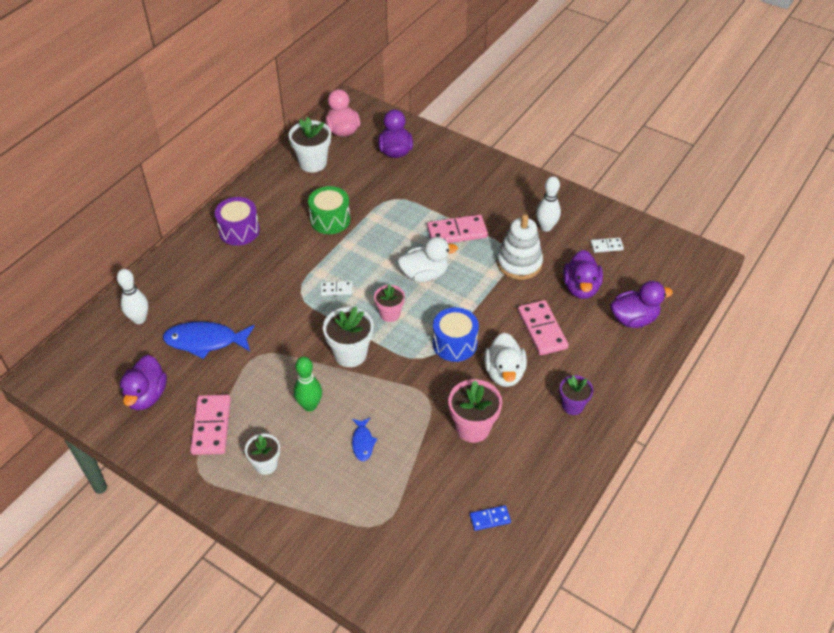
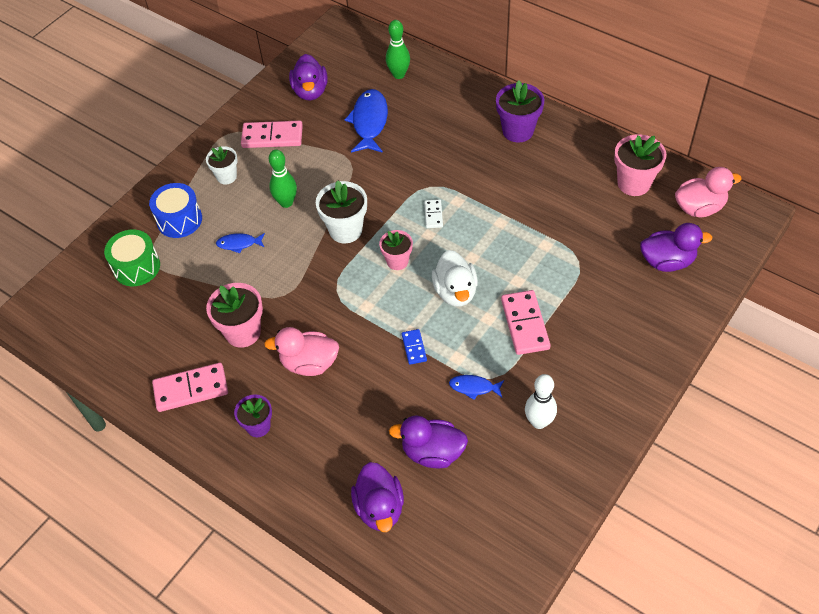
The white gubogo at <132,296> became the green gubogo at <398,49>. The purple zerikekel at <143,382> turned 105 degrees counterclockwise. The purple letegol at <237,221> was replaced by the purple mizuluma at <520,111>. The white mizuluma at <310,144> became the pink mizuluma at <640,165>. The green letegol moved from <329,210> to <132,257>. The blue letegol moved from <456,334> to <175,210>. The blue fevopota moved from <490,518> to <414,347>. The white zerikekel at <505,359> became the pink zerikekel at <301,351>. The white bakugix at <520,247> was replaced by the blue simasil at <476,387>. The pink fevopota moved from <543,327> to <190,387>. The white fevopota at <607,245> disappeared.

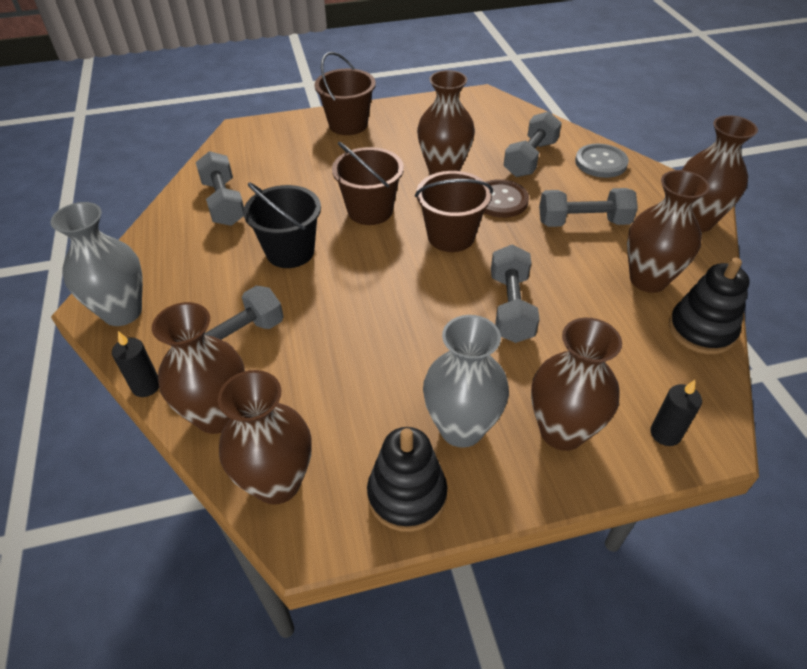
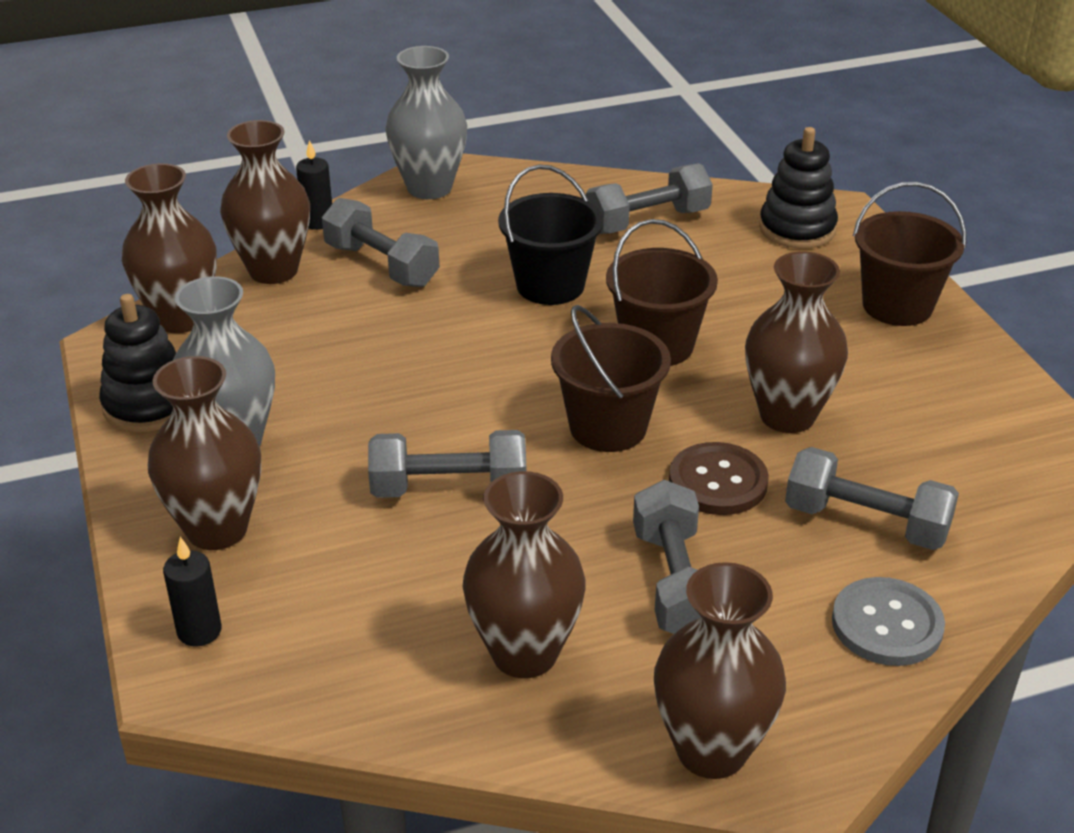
The black bakugix moved from <709,306> to <798,188>.

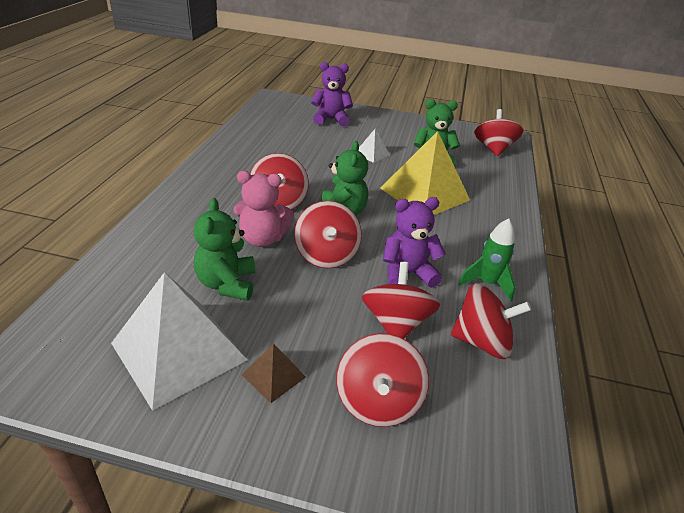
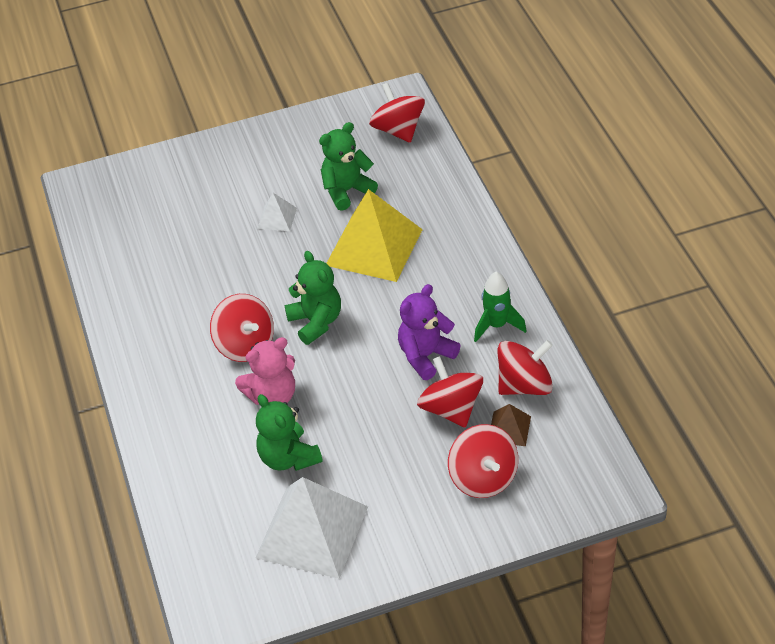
The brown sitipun moved from <274,373> to <511,425>. The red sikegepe at <328,234> disappeared. The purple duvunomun at <332,94> disappeared.

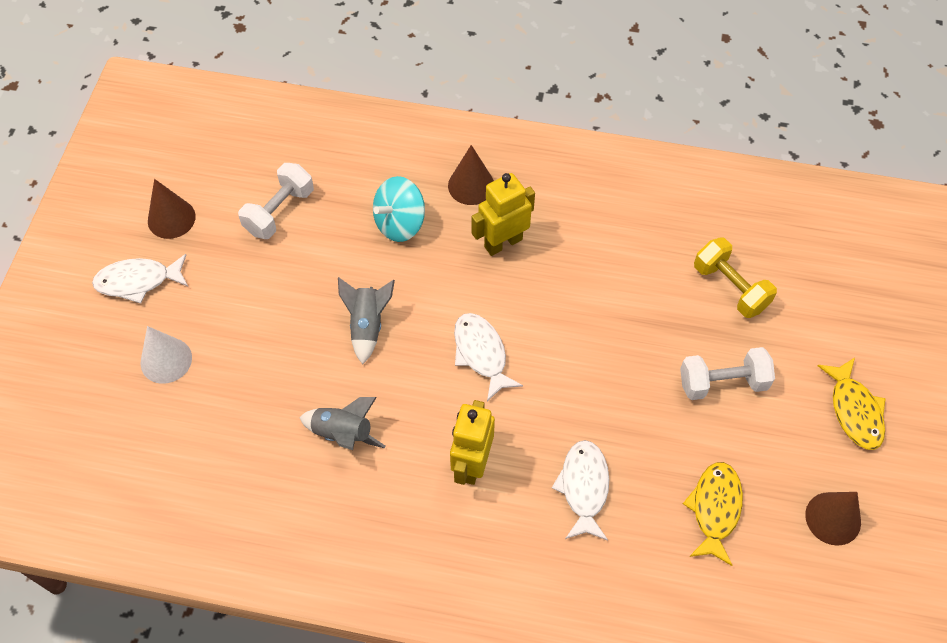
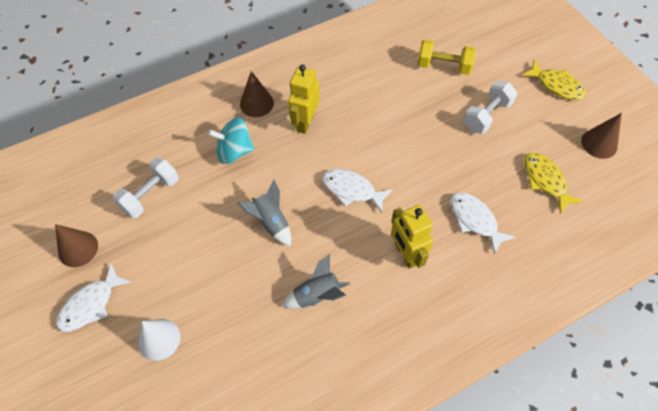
The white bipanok at <276,201> turned 45 degrees clockwise. The turquoise sikegepe at <399,209> turned 75 degrees clockwise.

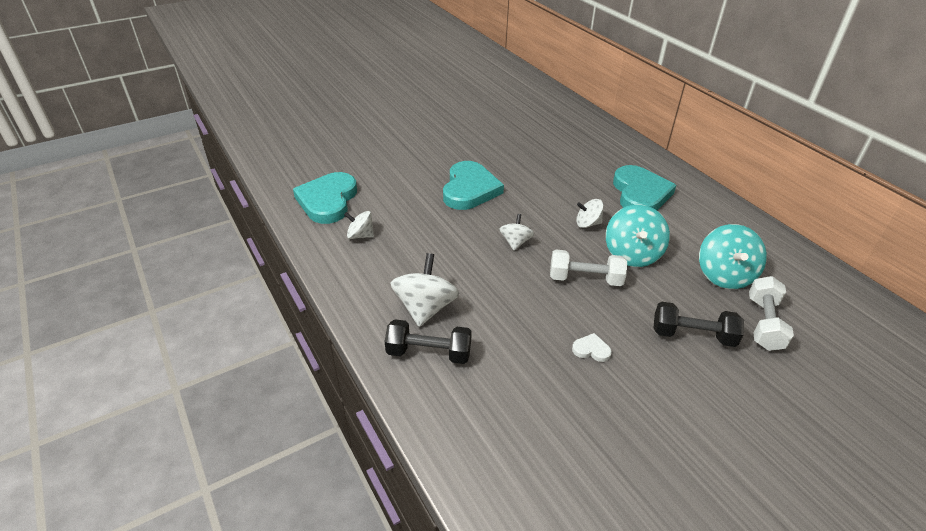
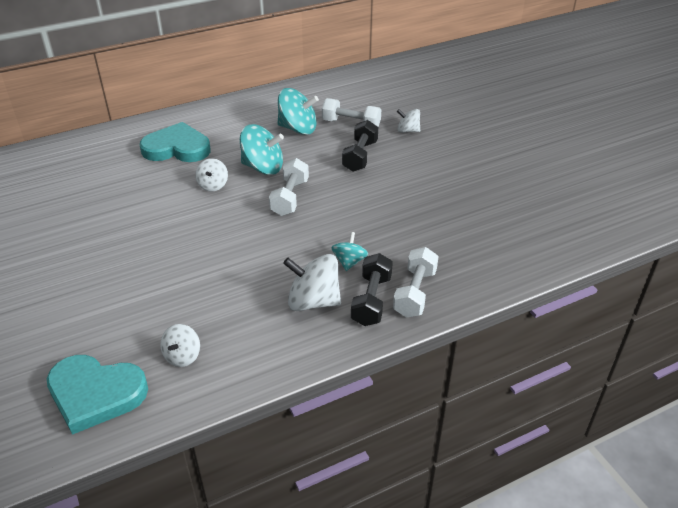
The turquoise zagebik at <473,185> disappeared. The white sikegepe moved from <516,232> to <408,121>. The white zagebik at <592,347> disappeared. The turquoise sikegepe at <349,251> appeared. The white bipanok at <416,282> appeared.

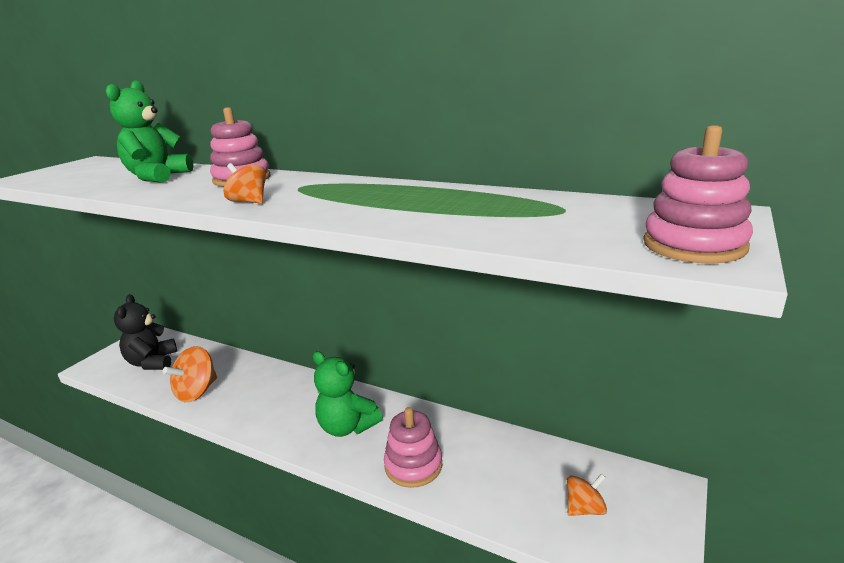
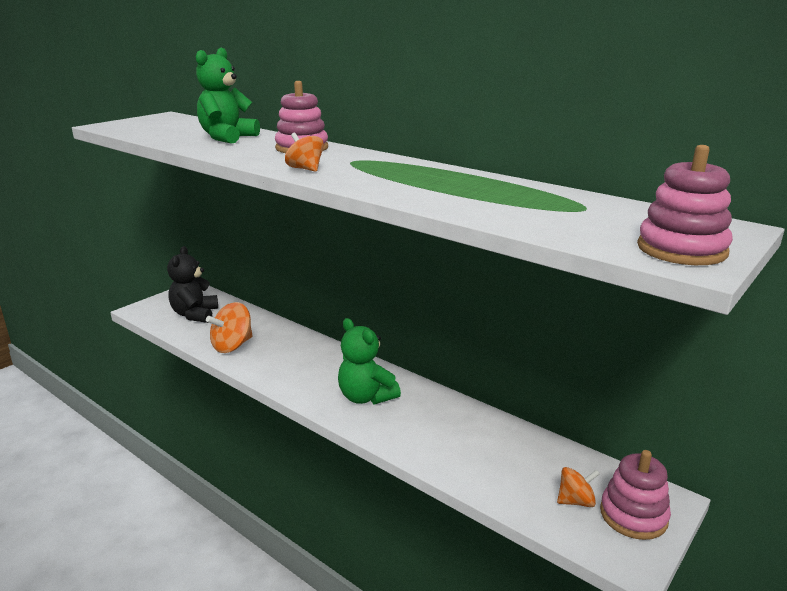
The pink bakugix moved from <413,447> to <635,495>.

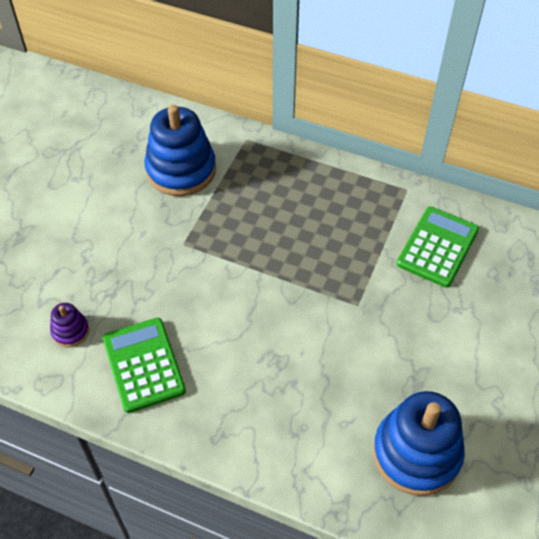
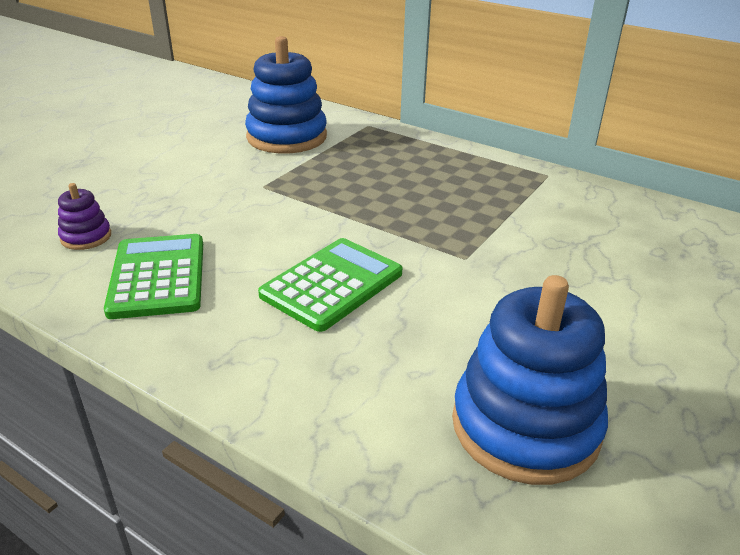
The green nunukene moved from <438,247> to <330,285>.

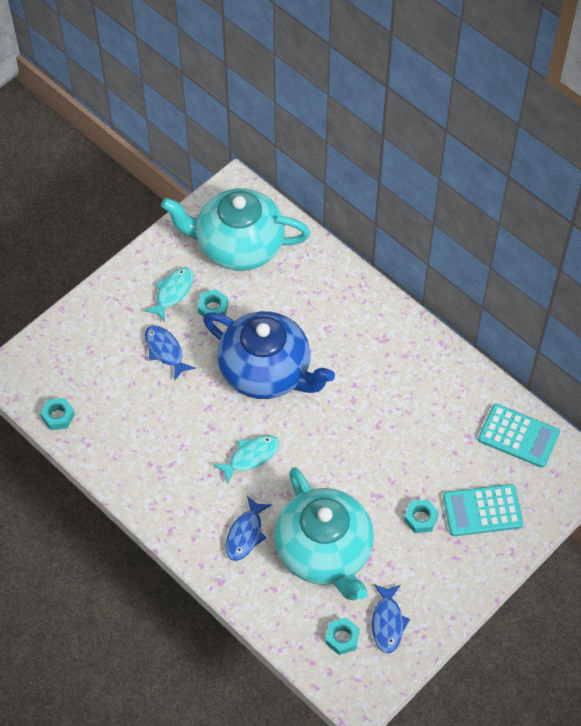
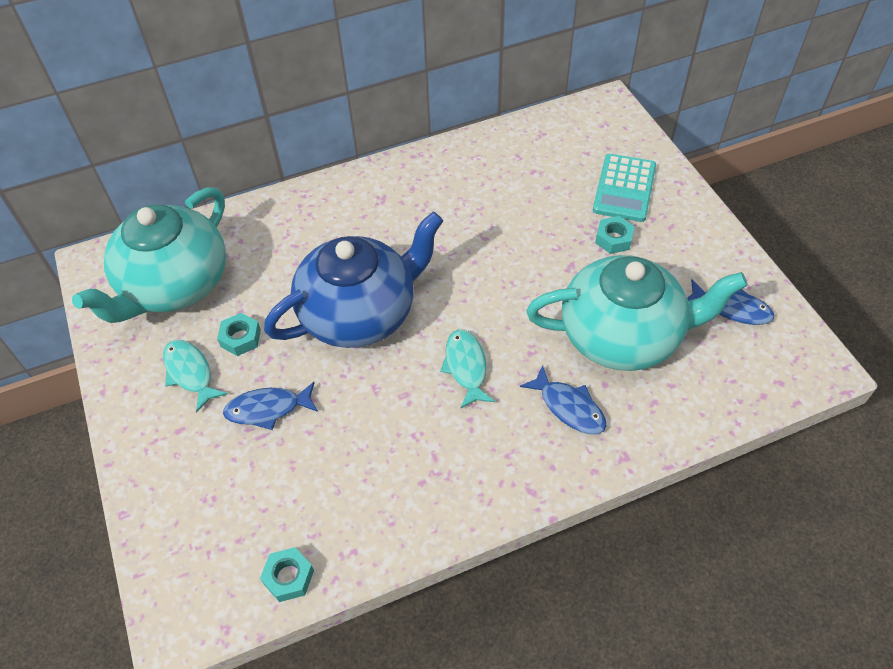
The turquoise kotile at <342,636> disappeared. The turquoise nunukene at <519,436> disappeared.

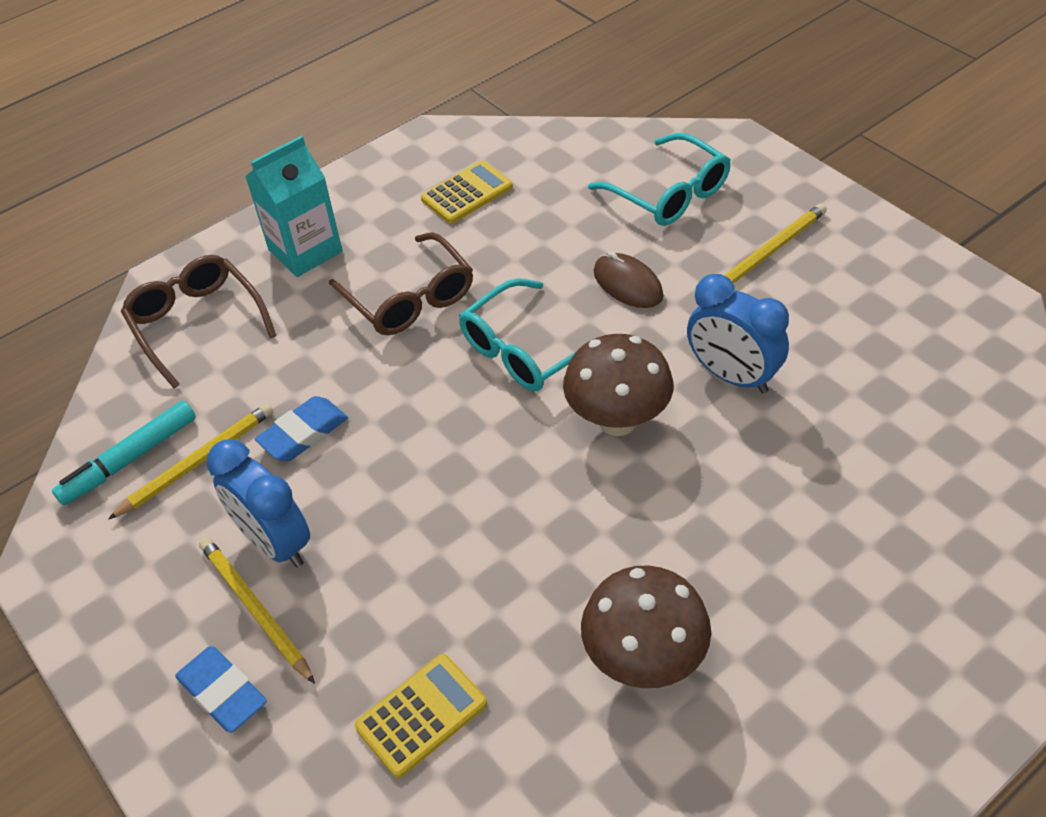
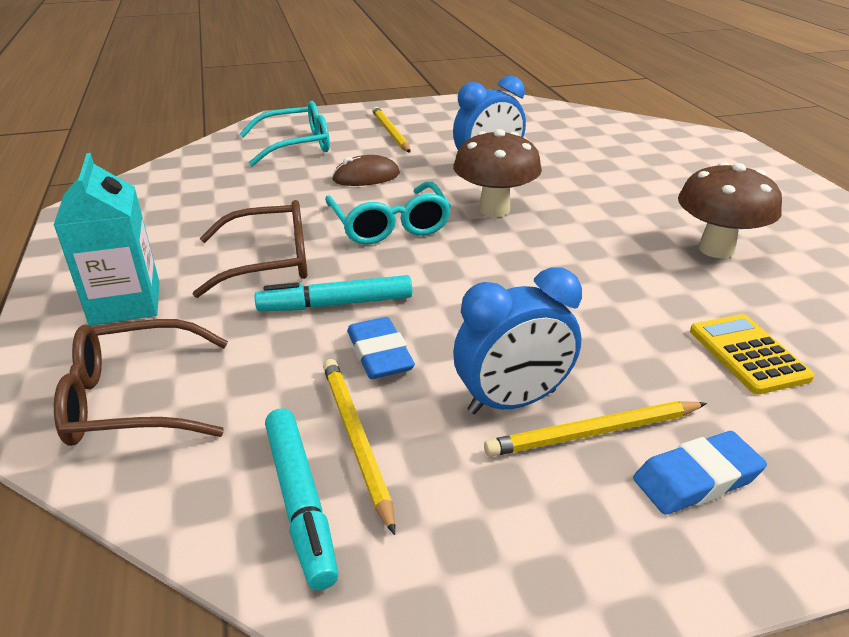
The yellow nunukene at <467,191> disappeared. The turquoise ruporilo at <333,293> appeared.

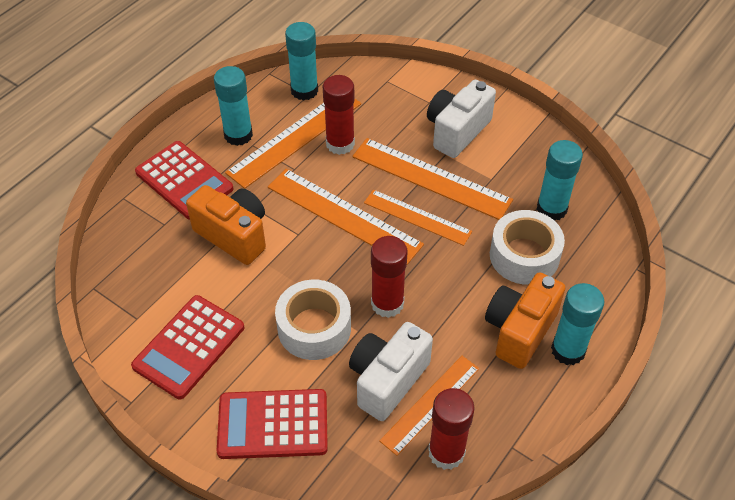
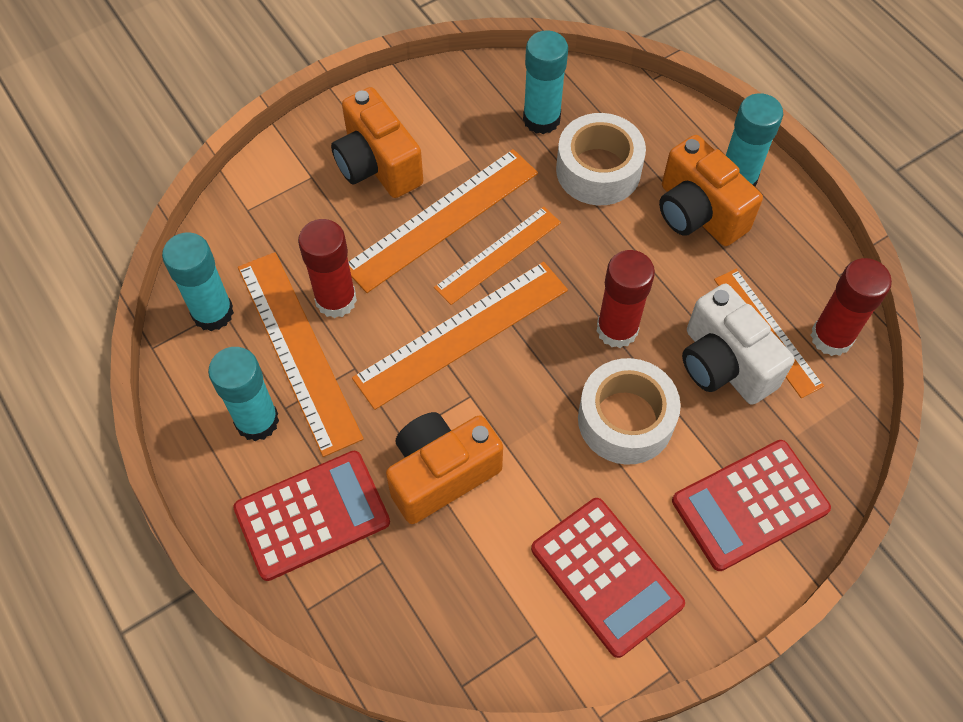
The red nunukene at <272,424> turned 45 degrees clockwise. The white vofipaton at <461,119> became the orange vofipaton at <377,142>.

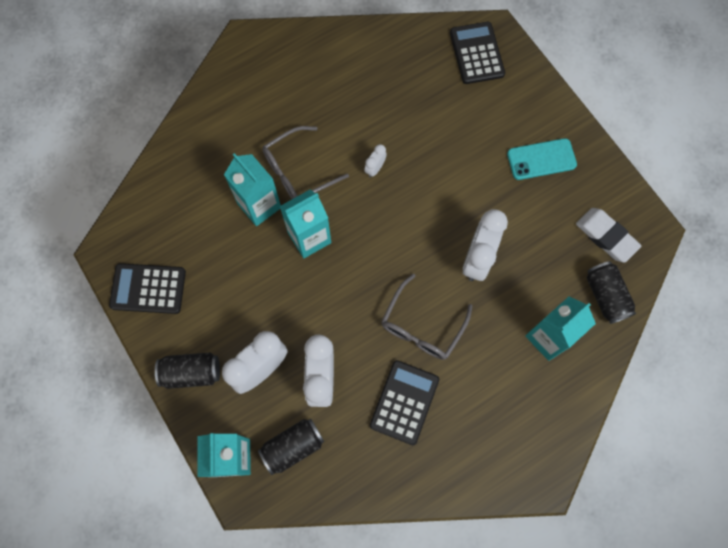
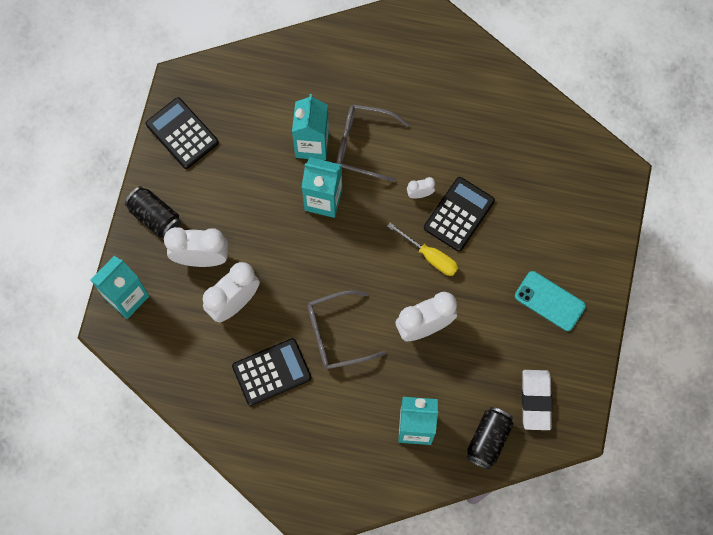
The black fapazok at <291,447> disappeared. The black nunukene moved from <477,53> to <459,214>. The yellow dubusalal at <422,249> appeared.

